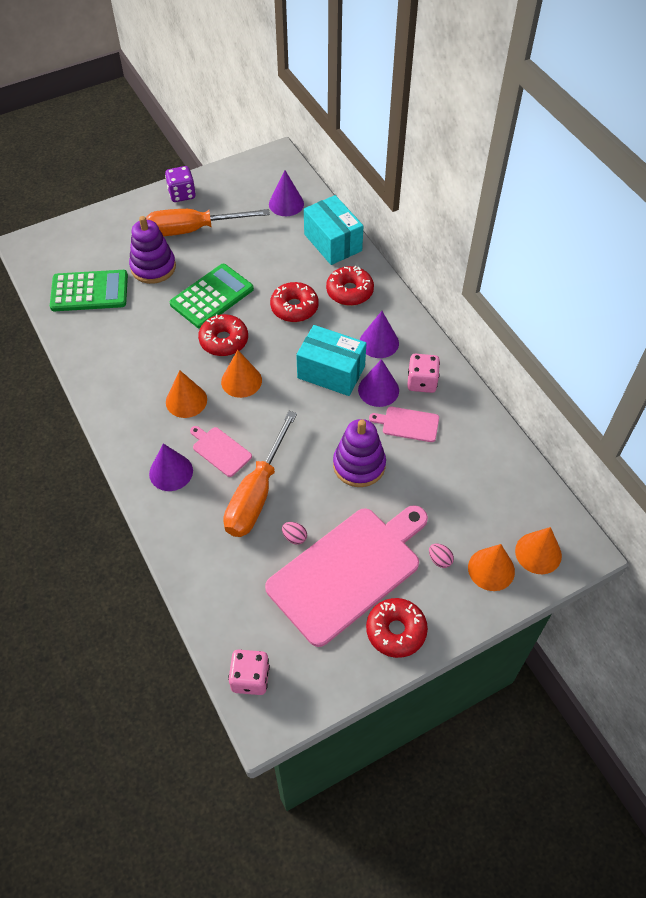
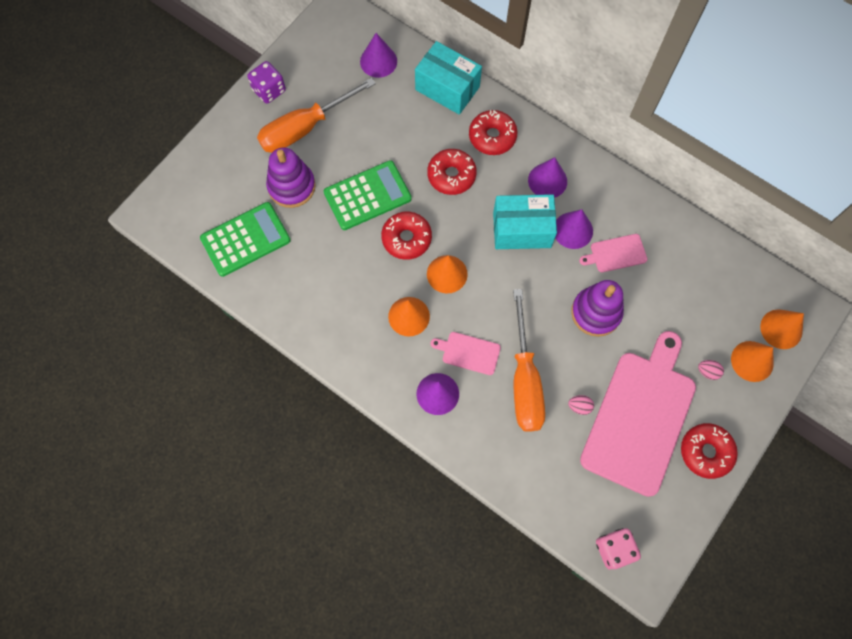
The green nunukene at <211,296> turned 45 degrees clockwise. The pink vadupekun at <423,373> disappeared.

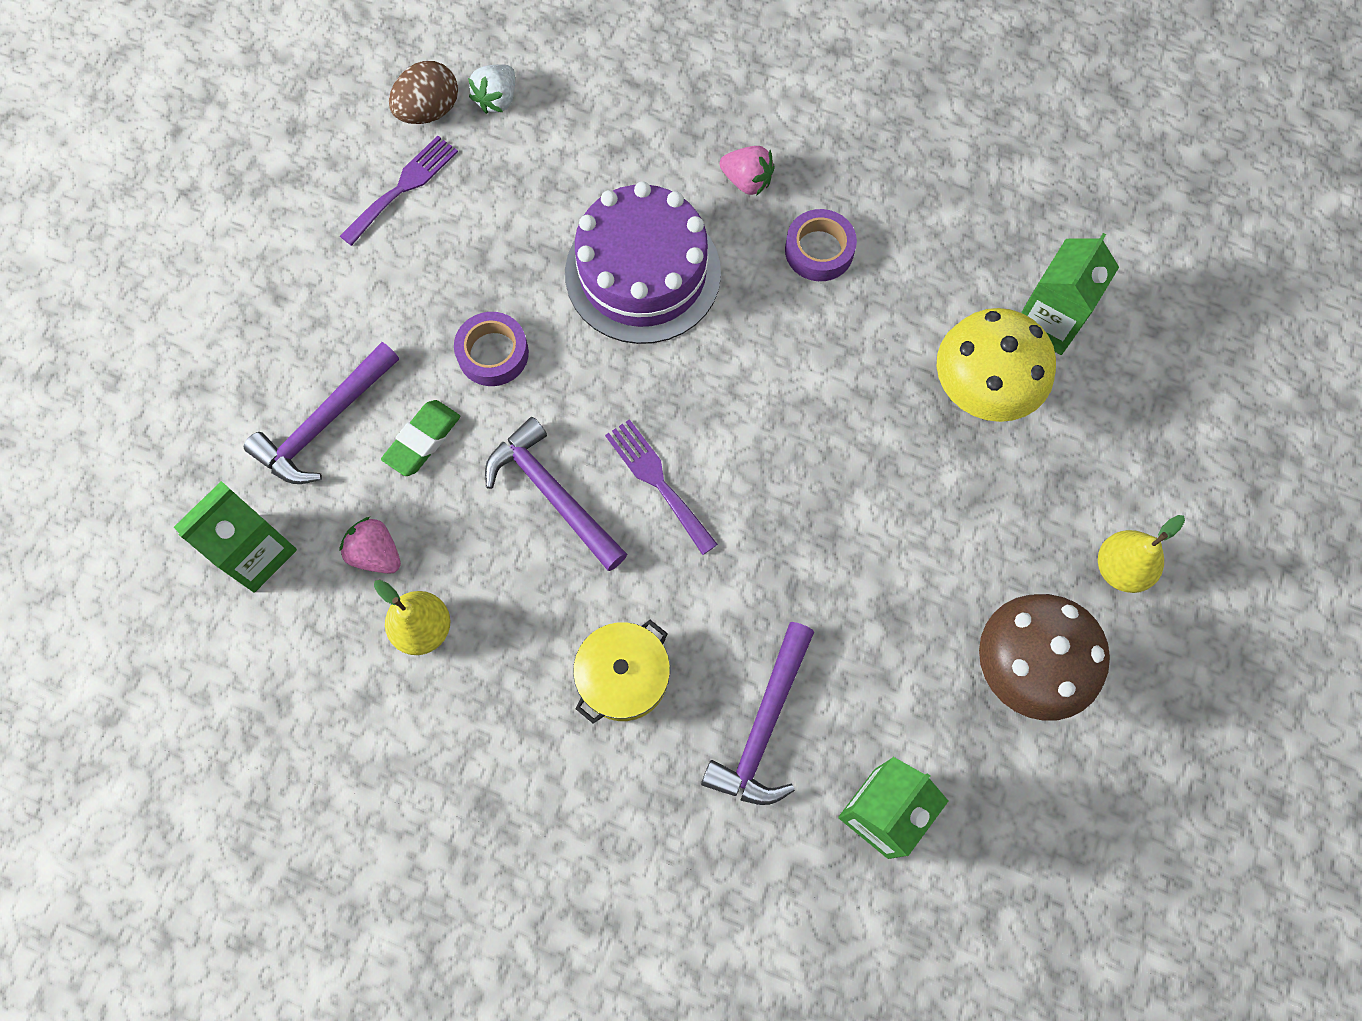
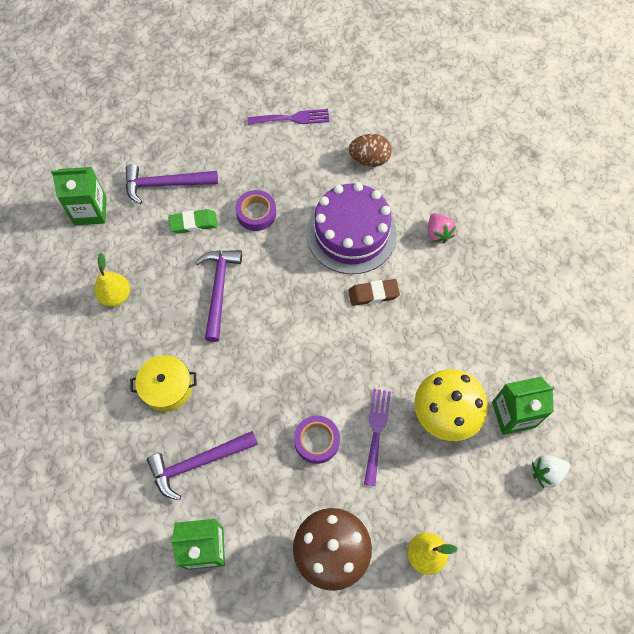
The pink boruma at <370,545> disappeared. The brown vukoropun moved from <423,92> to <370,150>. The white boruma moved from <491,89> to <551,471>. The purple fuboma moved from <661,487> to <377,437>. The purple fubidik moved from <821,245> to <317,440>. The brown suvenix at <374,292> appeared.

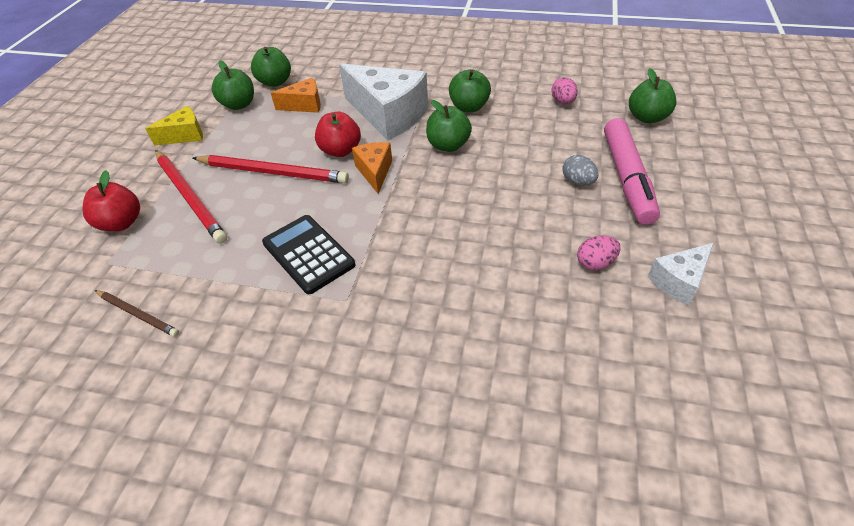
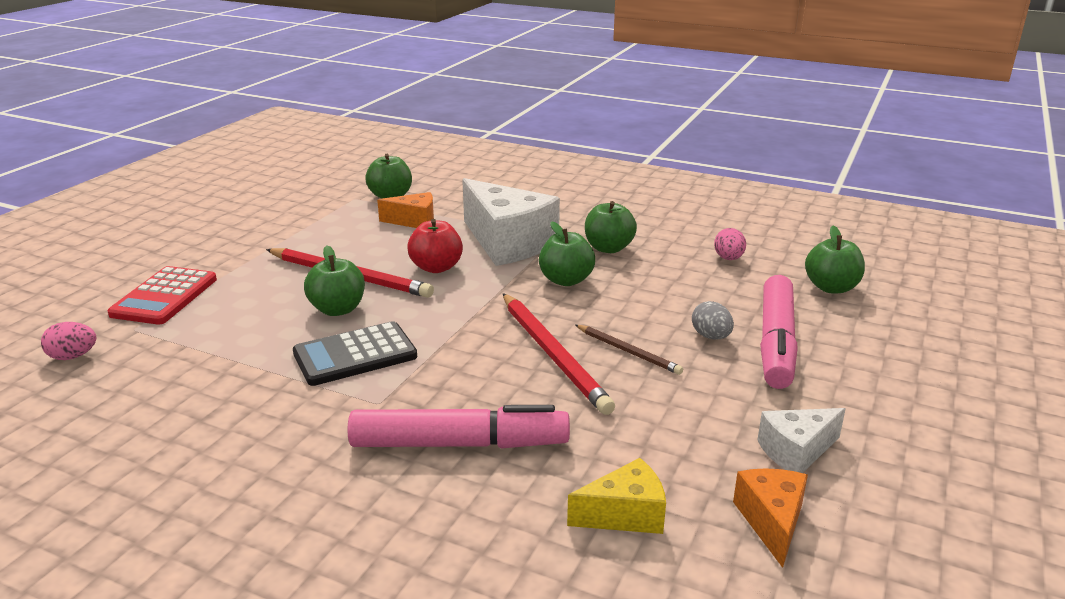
The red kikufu at <111,200> was replaced by the red nunukene at <162,295>. The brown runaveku moved from <137,313> to <629,350>. The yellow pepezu moved from <174,126> to <616,496>. The red runaveku moved from <191,197> to <559,354>. The green kikufu moved from <233,85> to <334,281>. The black nunukene at <308,254> turned 90 degrees counterclockwise. The orange pepezu moved from <372,168> to <770,518>. The pink vukoropun moved from <599,253> to <68,341>. The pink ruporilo at <459,426> appeared.

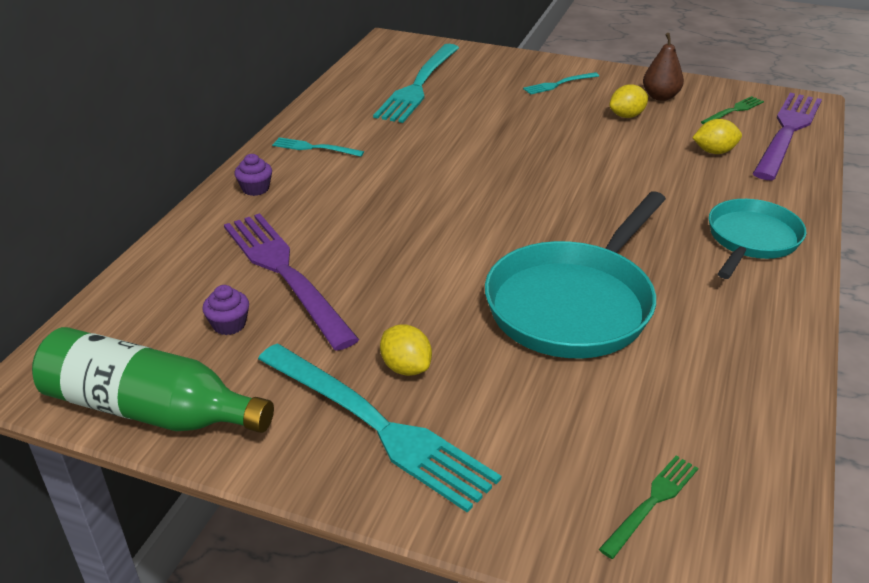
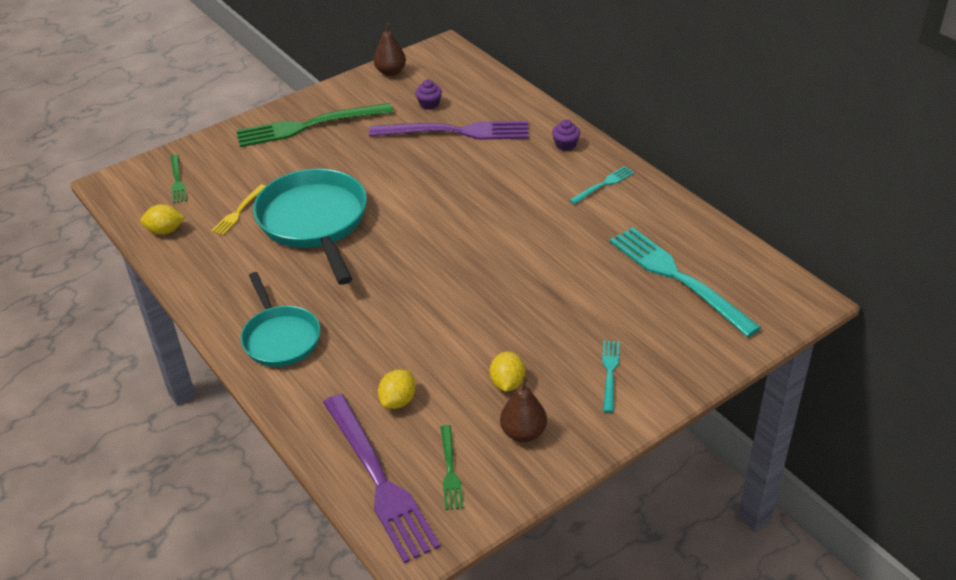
The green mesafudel at <153,380> was replaced by the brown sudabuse at <390,49>. The turquoise fuboma at <379,428> became the green fuboma at <314,125>. The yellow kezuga moved from <406,350> to <163,219>. The yellow fuboma at <238,209> appeared.

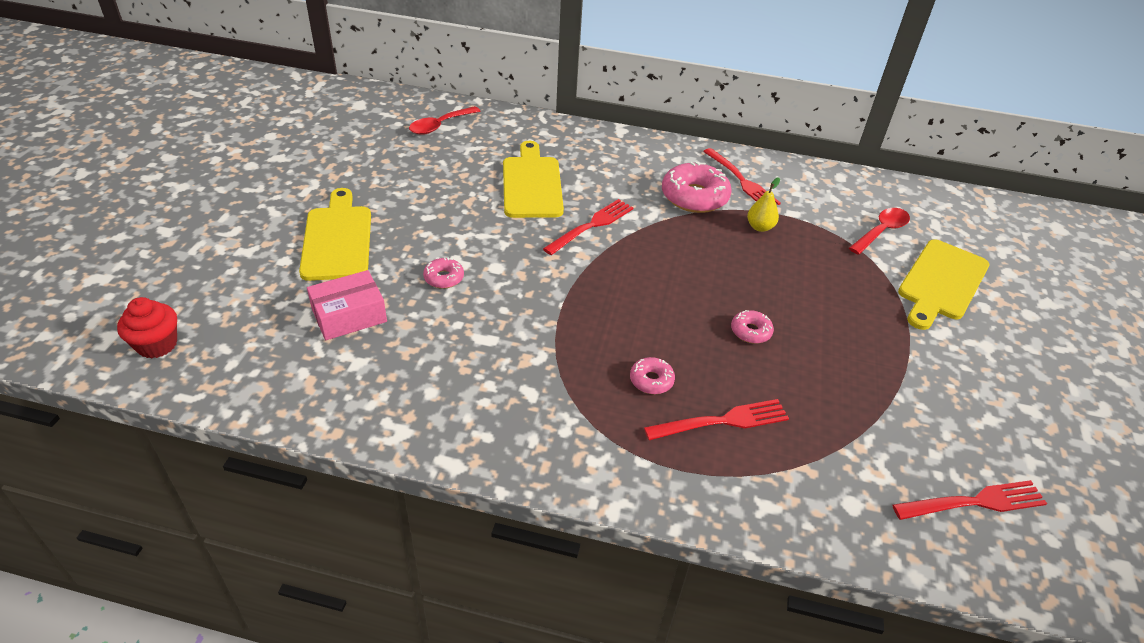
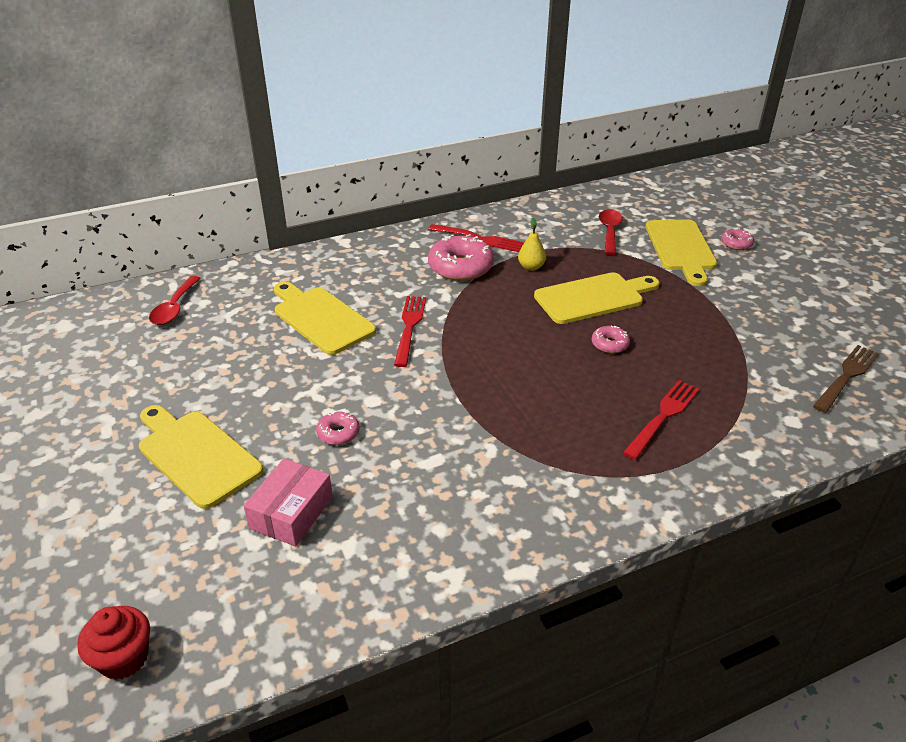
The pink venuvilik moved from <652,375> to <737,239>. The red fuboma at <970,500> became the brown fuboma at <846,379>. The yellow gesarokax at <596,298> appeared.

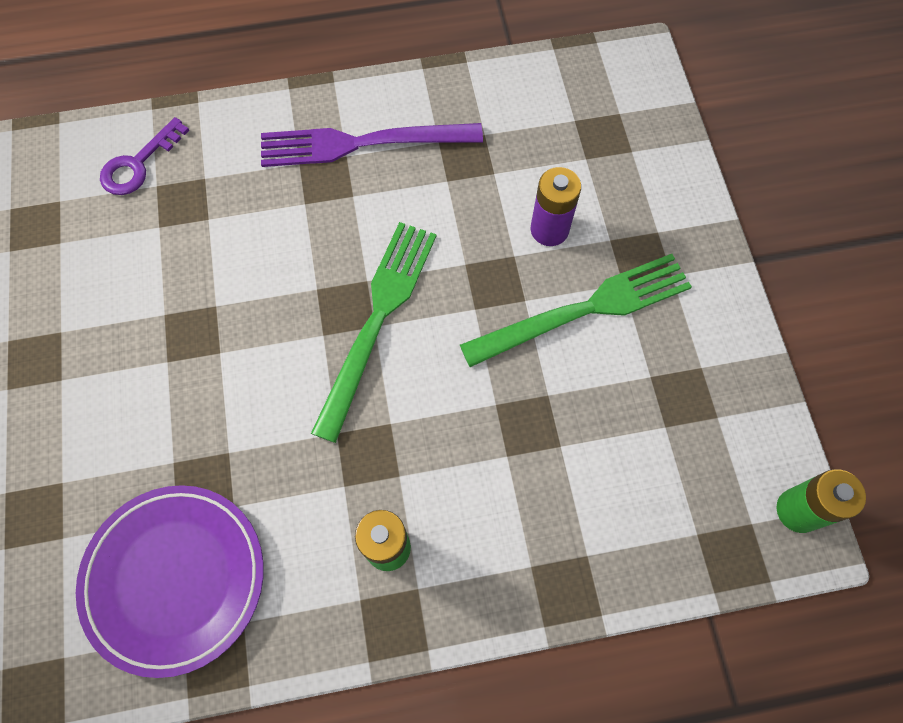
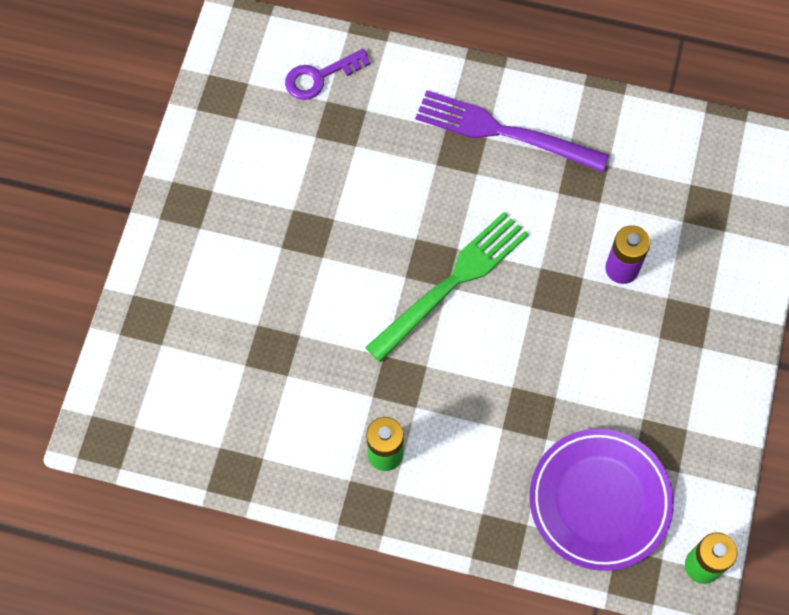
The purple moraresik moved from <170,581> to <601,500>. The green fuboma at <576,310> disappeared.

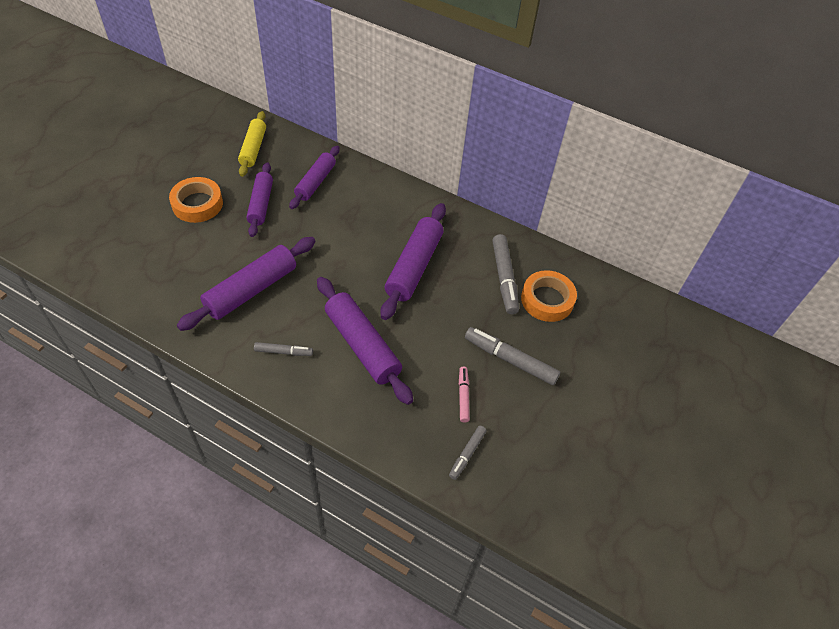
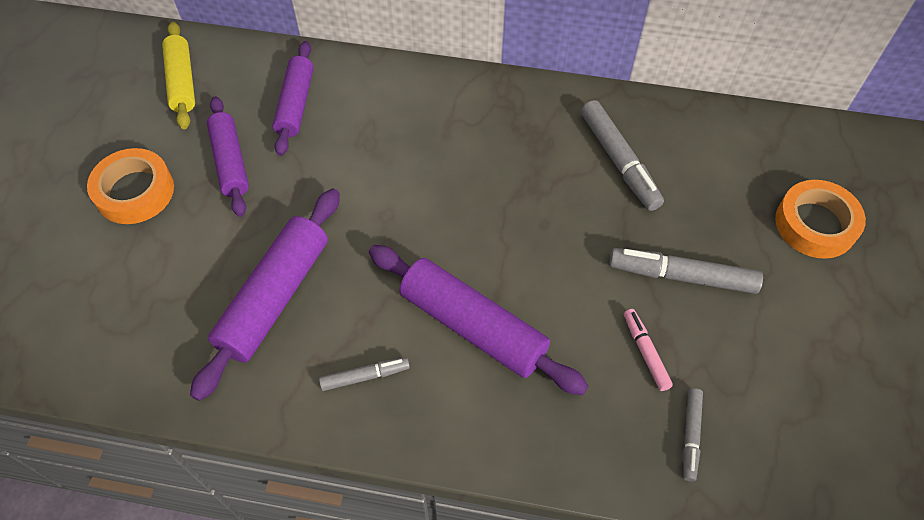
The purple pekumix at <413,261> disappeared. The orange fubidik moved from <549,296> to <820,219>.

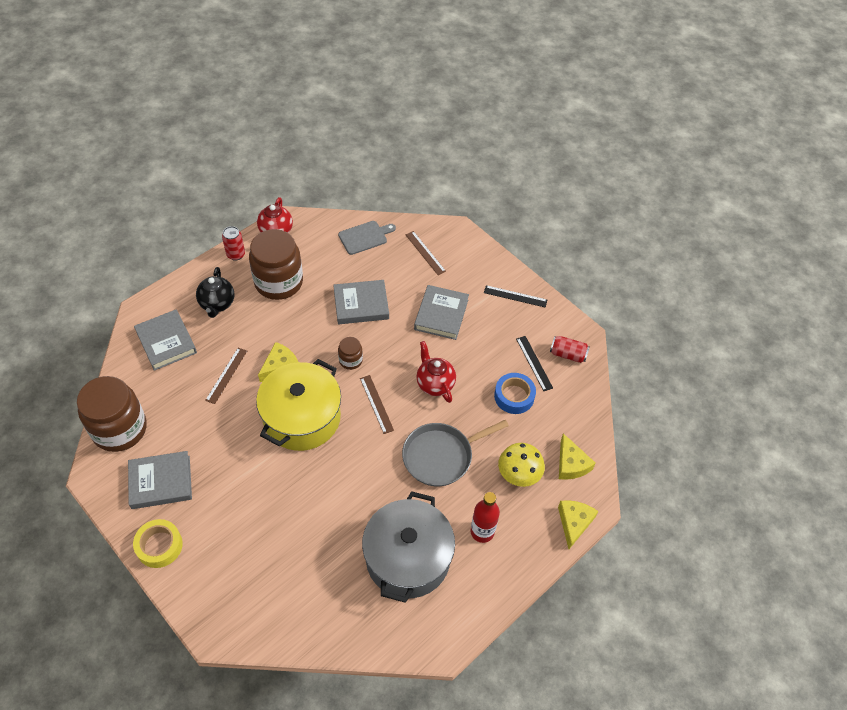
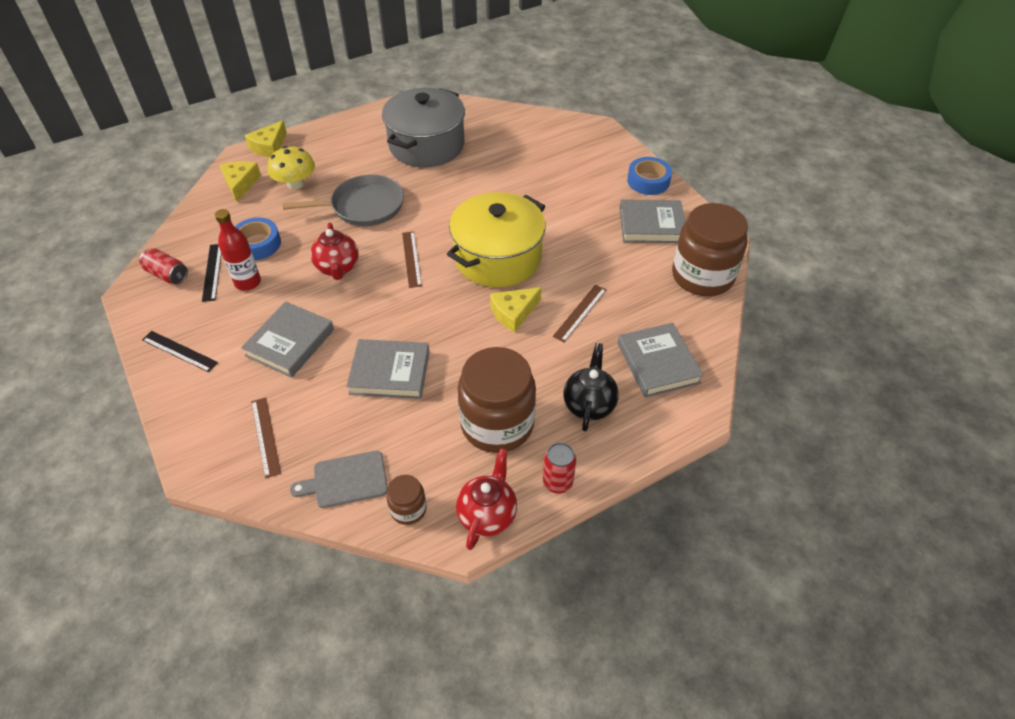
The yellow fubidik at <158,543> became the blue fubidik at <649,176>. The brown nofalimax moved from <350,353> to <406,500>. The red mesafudel moved from <485,517> to <238,250>.

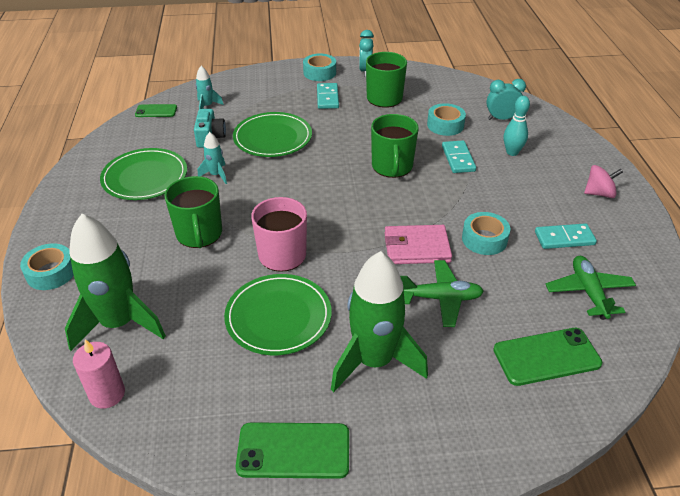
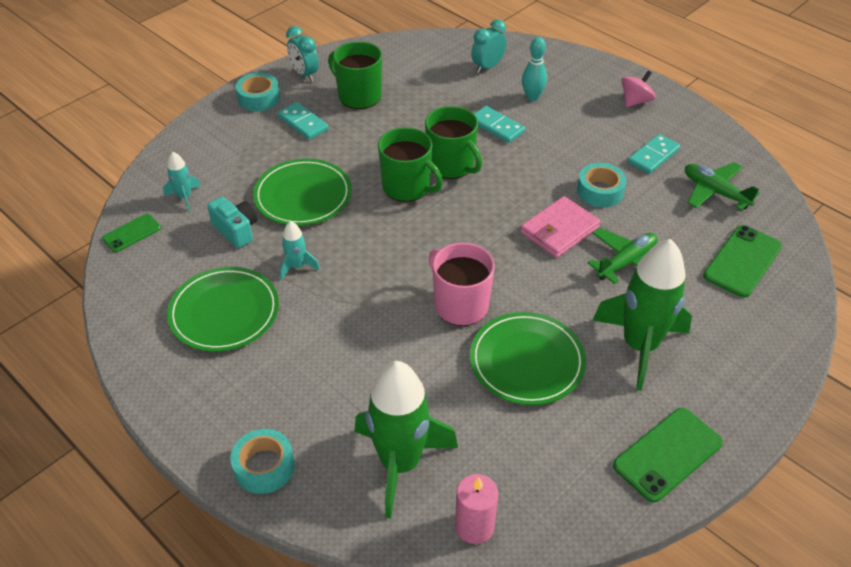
The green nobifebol moved from <193,212> to <410,164>. The turquoise fubidik at <446,119> disappeared.

